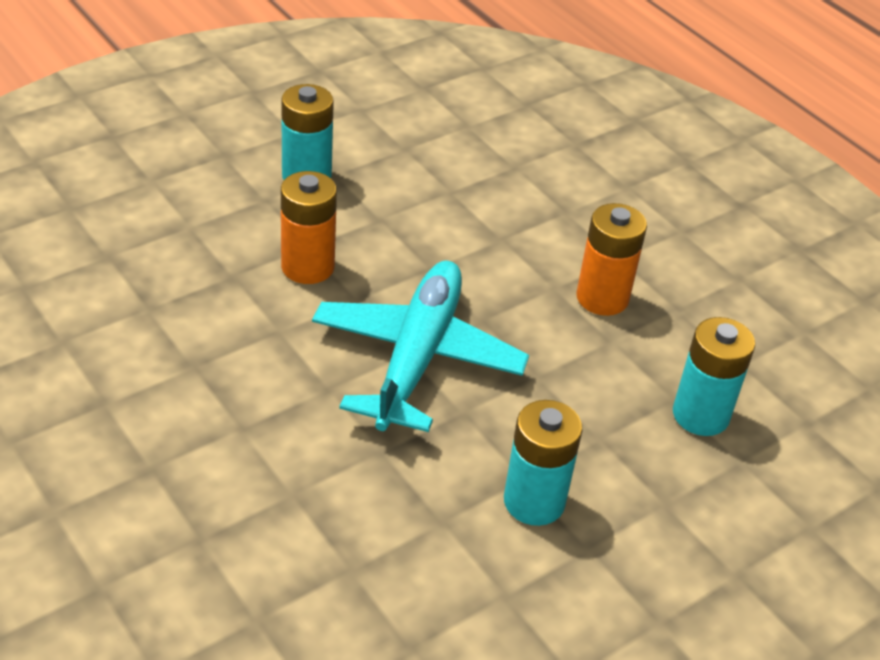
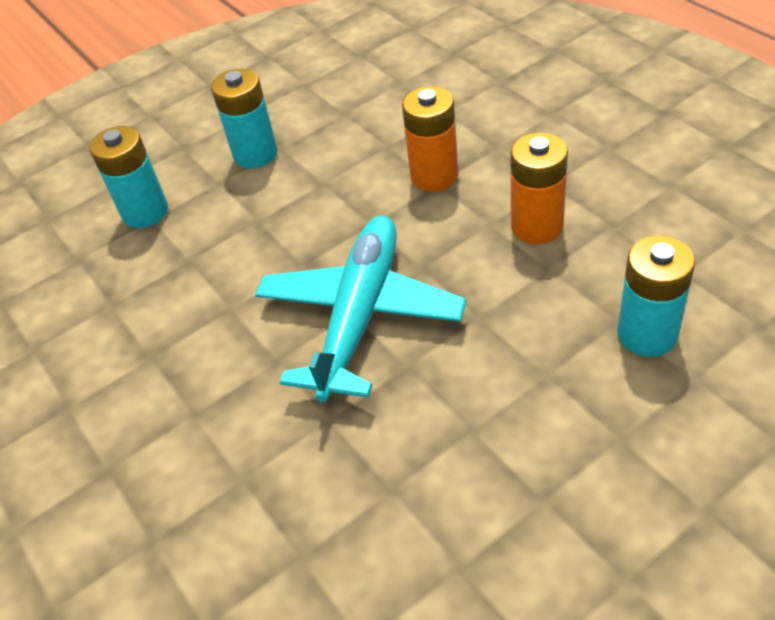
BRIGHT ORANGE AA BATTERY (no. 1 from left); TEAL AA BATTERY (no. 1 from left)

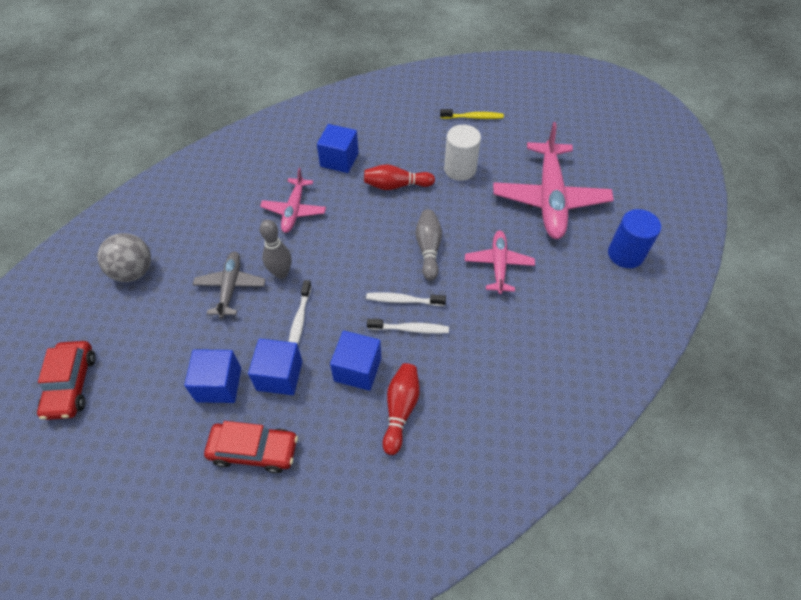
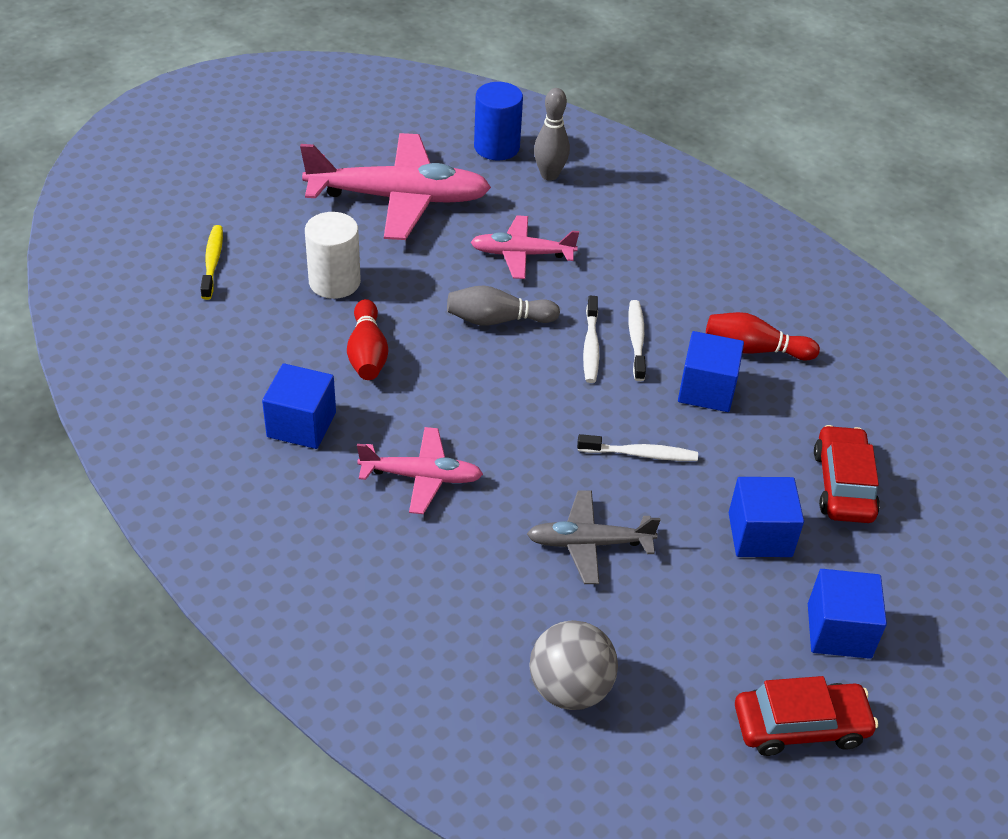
COBALT BLOCK (no. 4 from left); ASH-GREY SKITTLE (no. 2 from left)

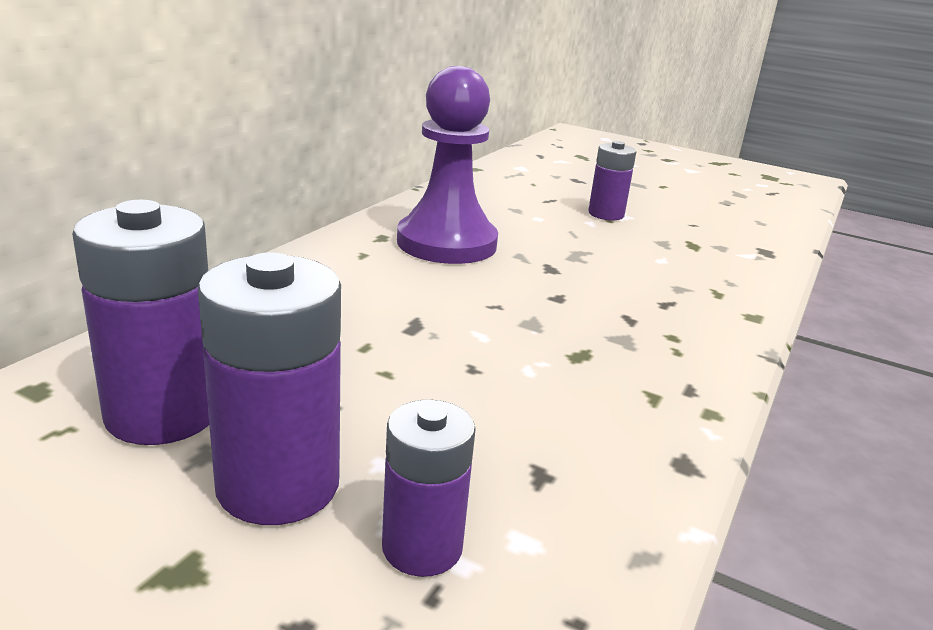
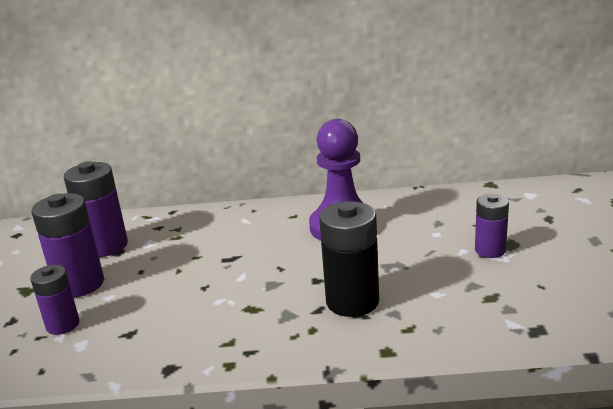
JET-BLACK AA BATTERY

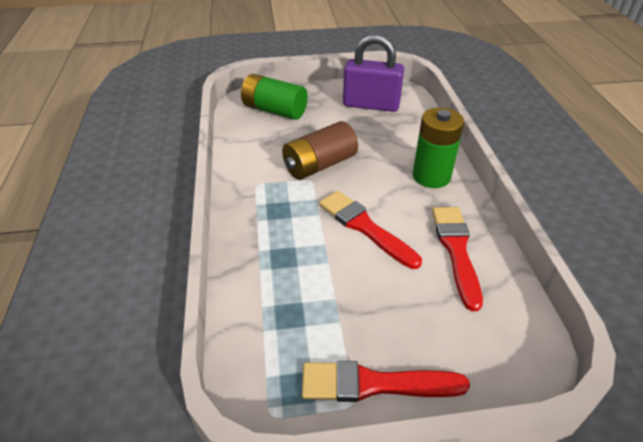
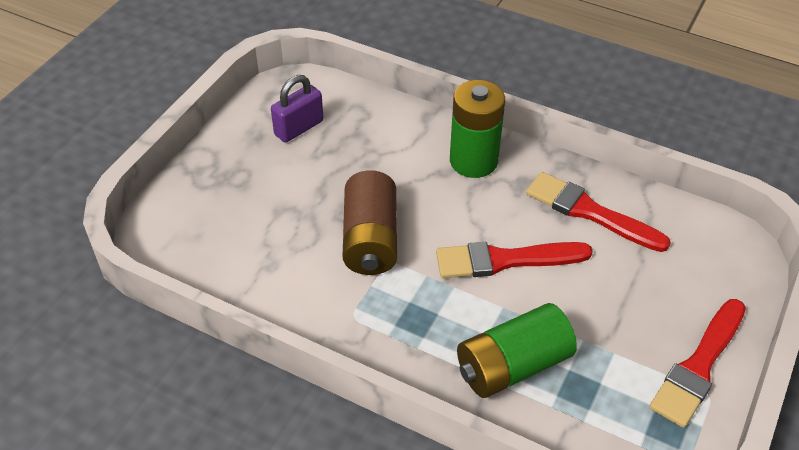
EMERALD AA BATTERY (no. 2 from left); VIOLET PADLOCK

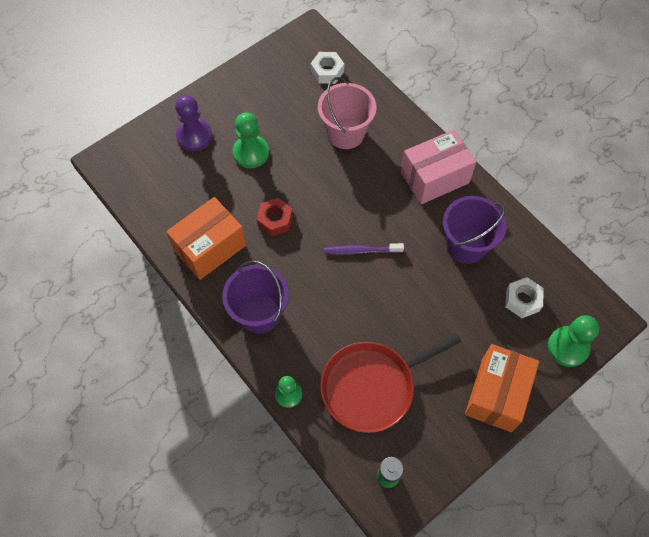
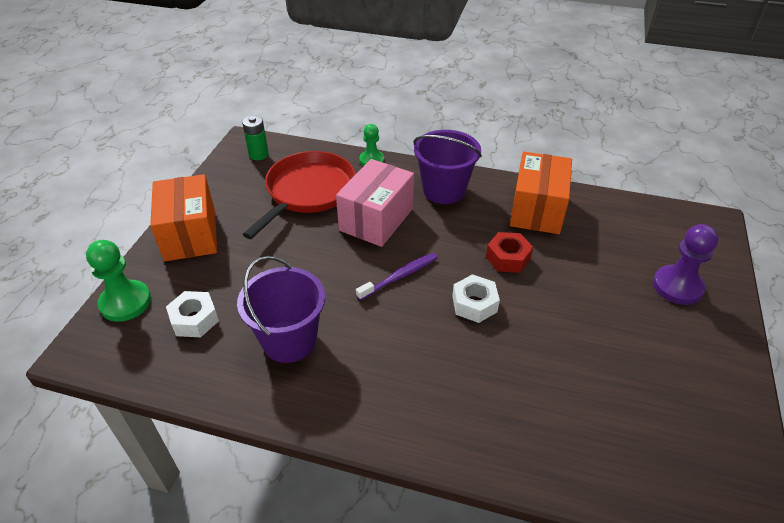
EMERALD PAWN (no. 1 from left in the first image); PURE WHITE HEXAGON NUT (no. 2 from left); PINK SAND BUCKET; PINK PACKAGE

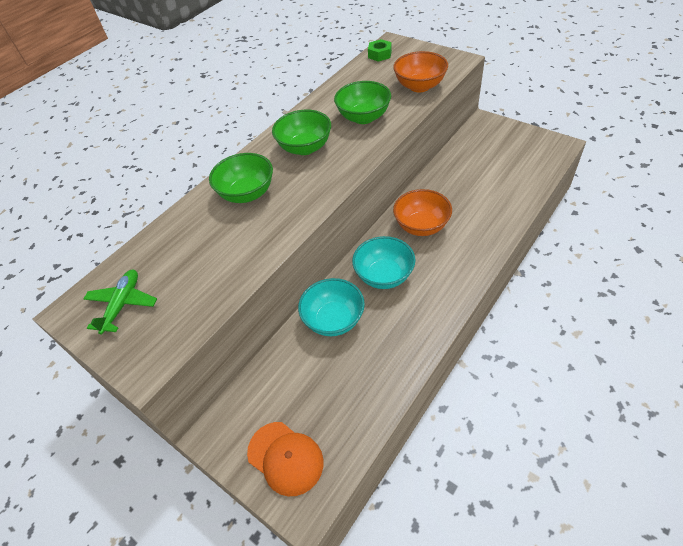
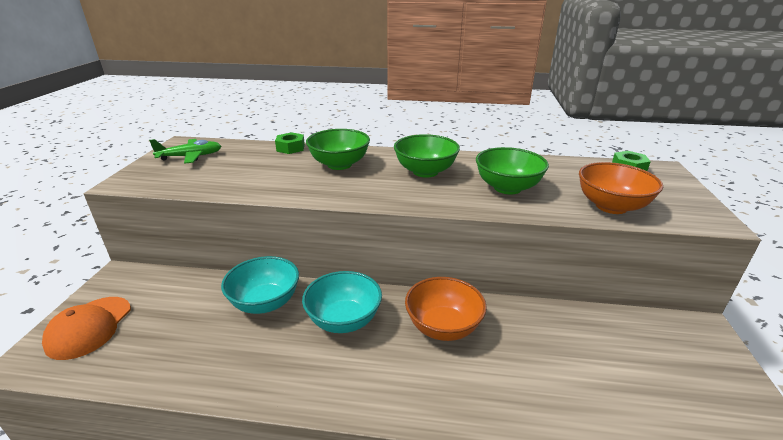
EMERALD HEXAGON NUT (no. 1 from left)

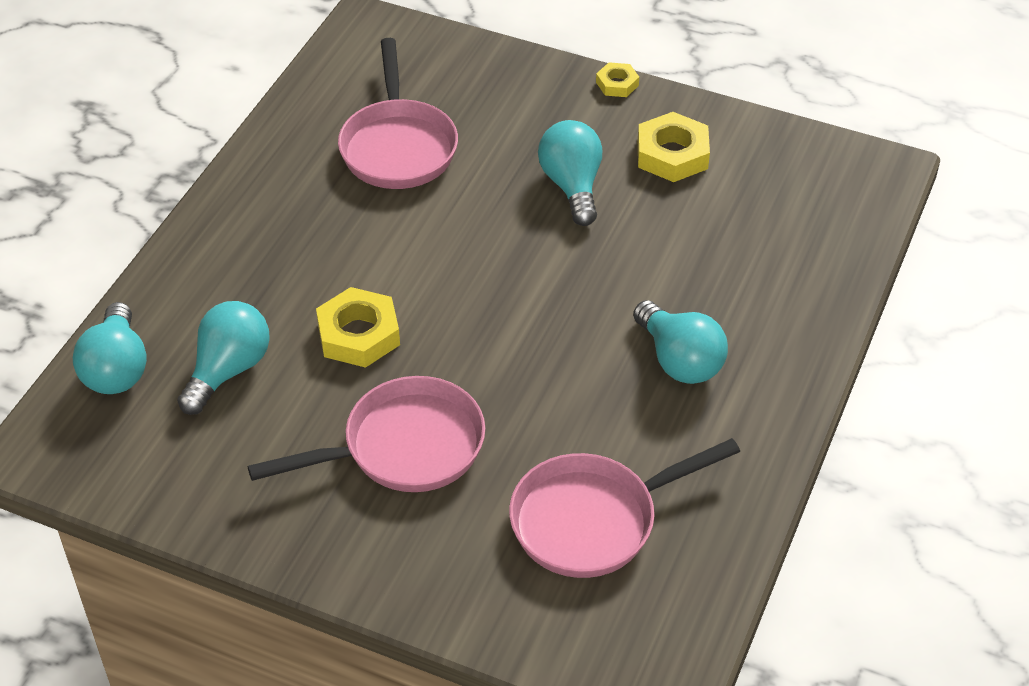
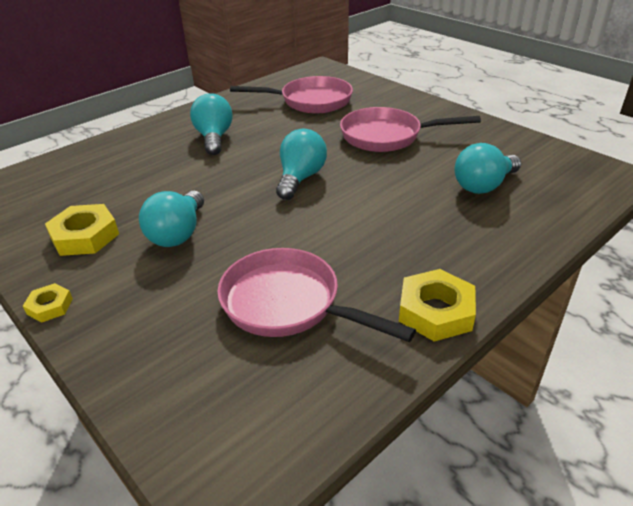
TEAL LIGHTBULB (no. 3 from left); GOLDEN HEXAGON NUT (no. 3 from left); PINK SKILLET (no. 2 from left)

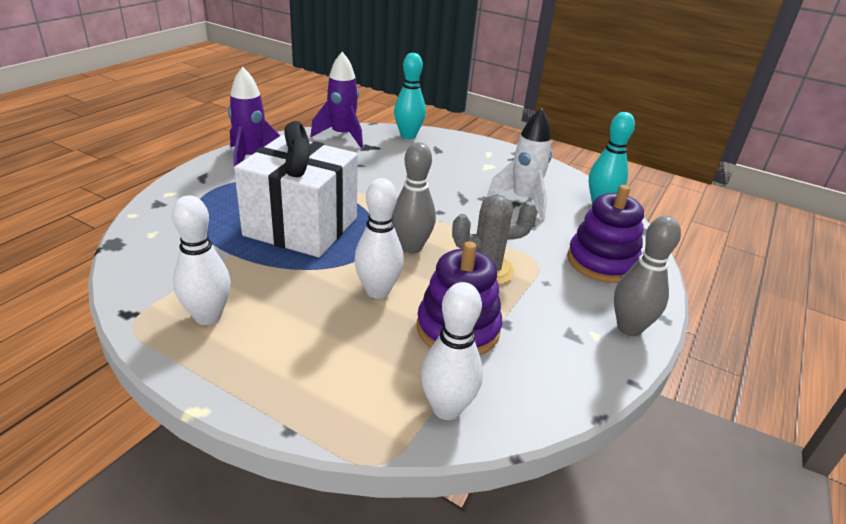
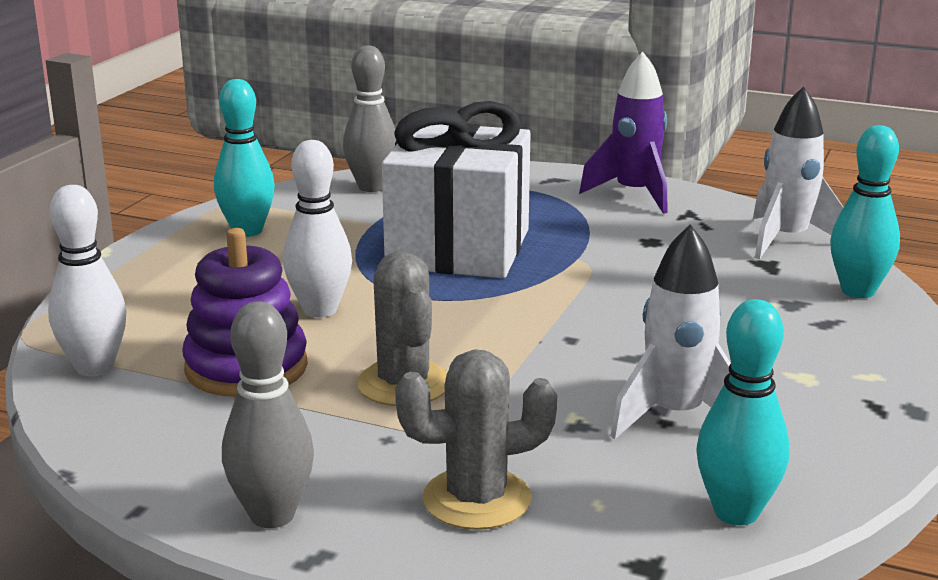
TEAL SKITTLE (no. 1 from left); PURE WHITE TOY ROCKET (no. 2 from left); ASH-GREY SKITTLE (no. 2 from left); ASH-GREY SAGUARO CACTUS (no. 2 from left)

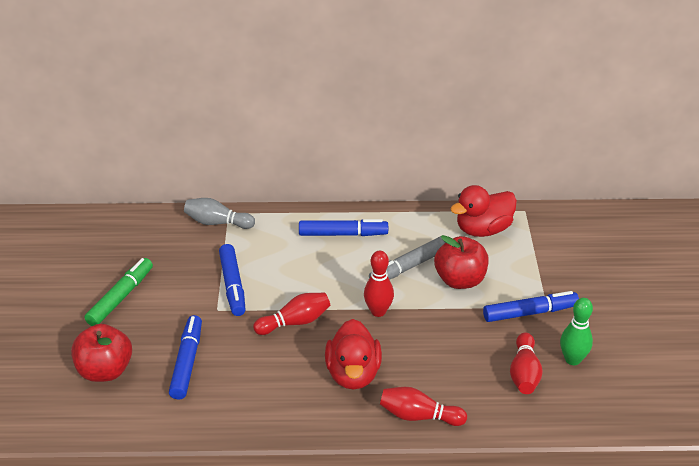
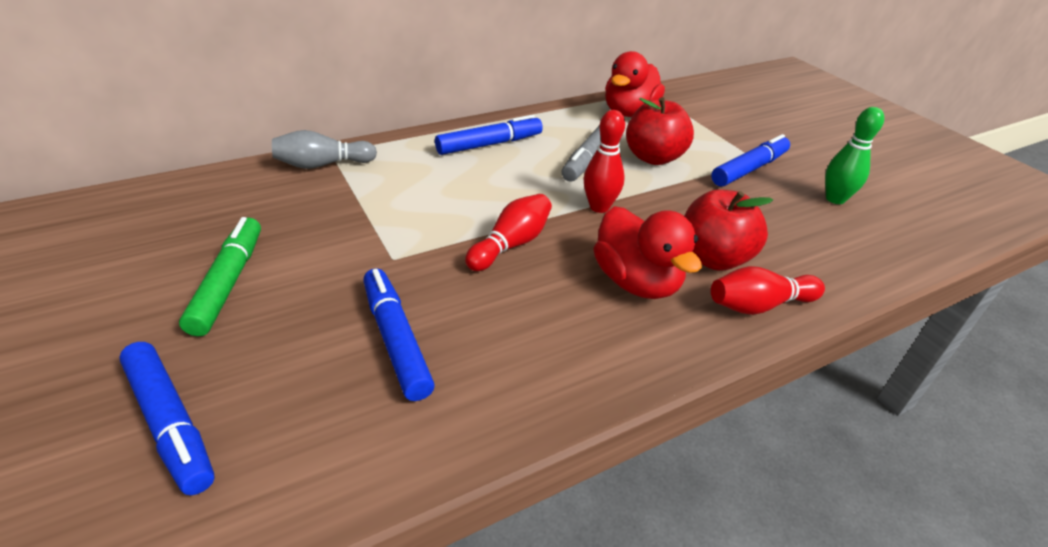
SCARLET APPLE FRUIT (no. 2 from left); COBALT FELT PEN (no. 1 from left); SCARLET SKITTLE (no. 4 from left in the first image)

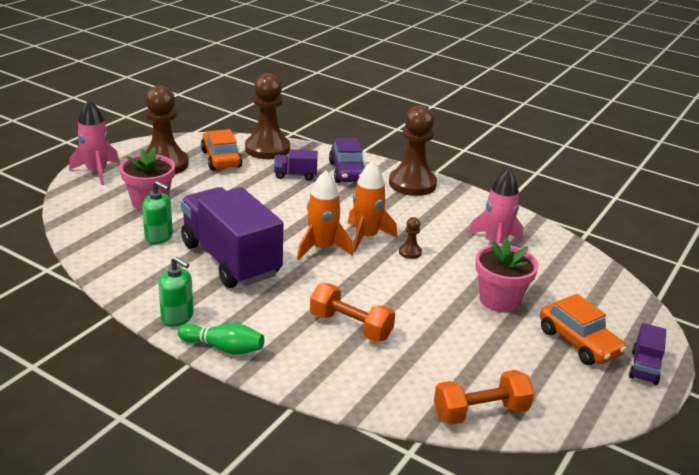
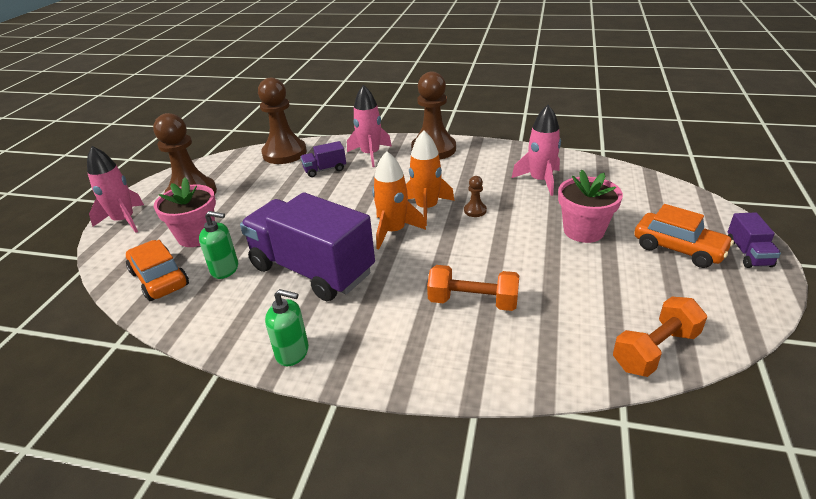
EMERALD SKITTLE; BRIGHT ORANGE TOY CAR (no. 1 from left); PINK TOY ROCKET (no. 2 from left)

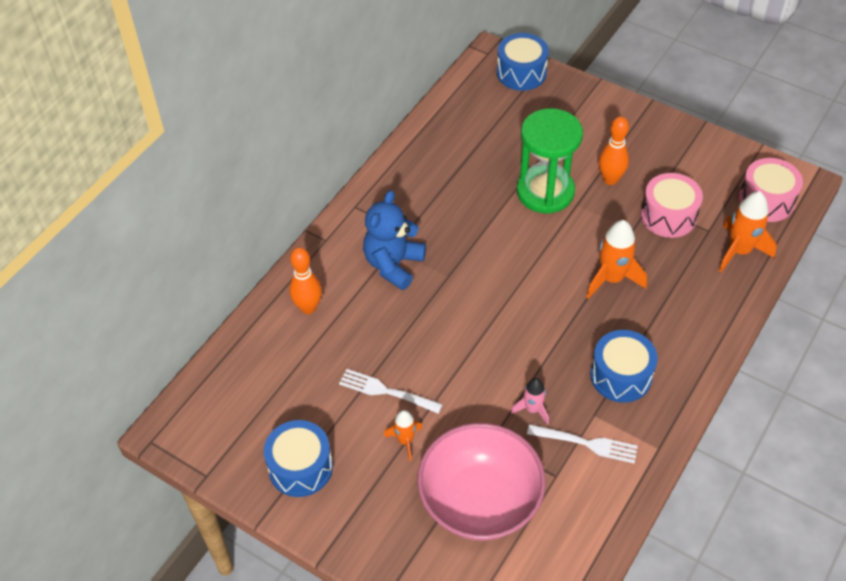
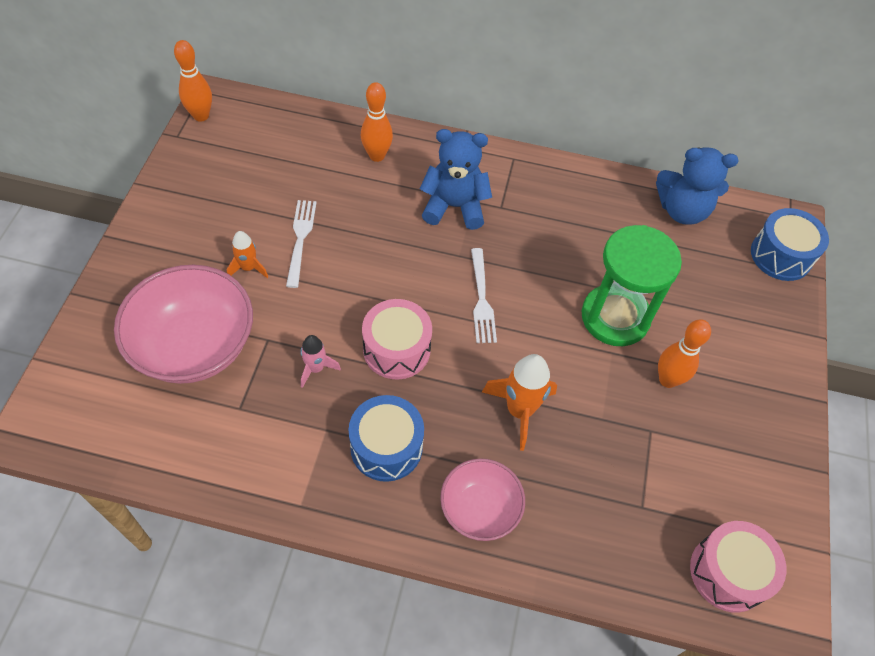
COBALT TOY DRUM (no. 1 from left in the first image); PURE WHITE TABLE FORK (no. 2 from left); PINK TOY DRUM (no. 1 from left); BRIGHT ORANGE TOY ROCKET (no. 3 from left in the first image); BRIGHT ORANGE SKITTLE (no. 1 from left); PINK DEEP DISH (no. 2 from left); COBALT TEDDY (no. 2 from left)

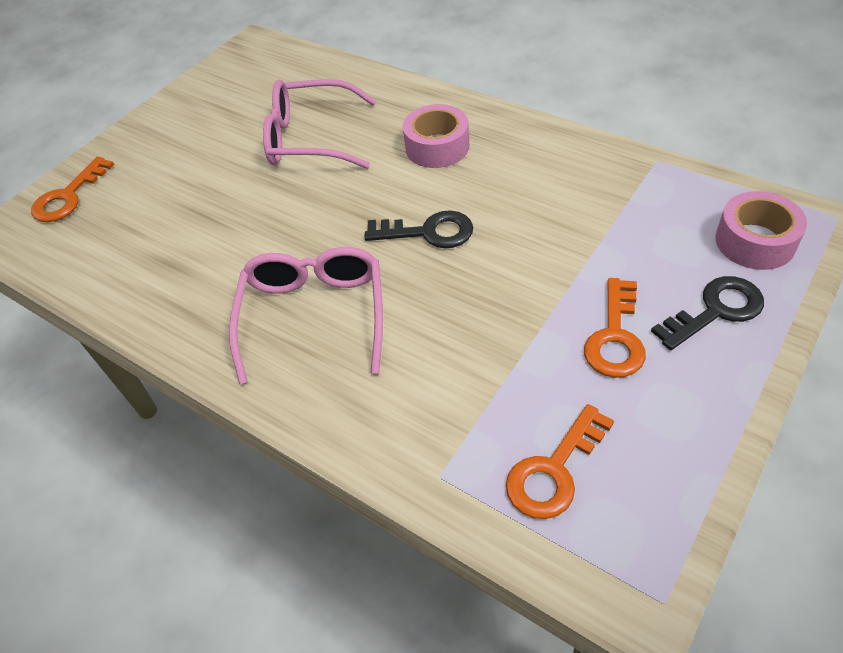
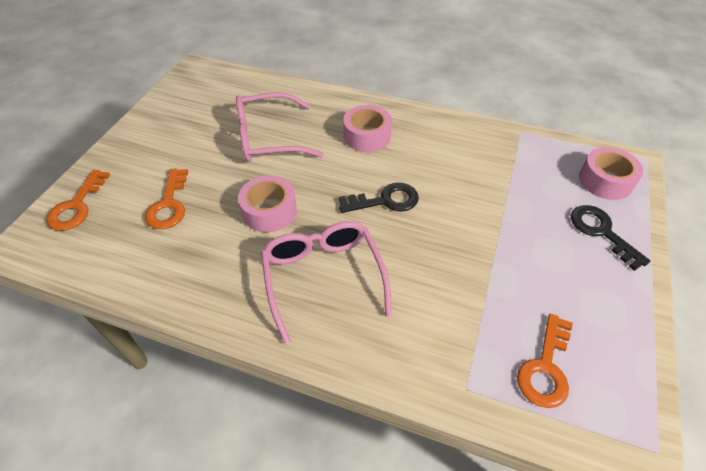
BRIGHT ORANGE LATCHKEY (no. 2 from left); JET-BLACK LATCHKEY (no. 2 from left); PINK ROLL OF TAPE (no. 1 from left)

